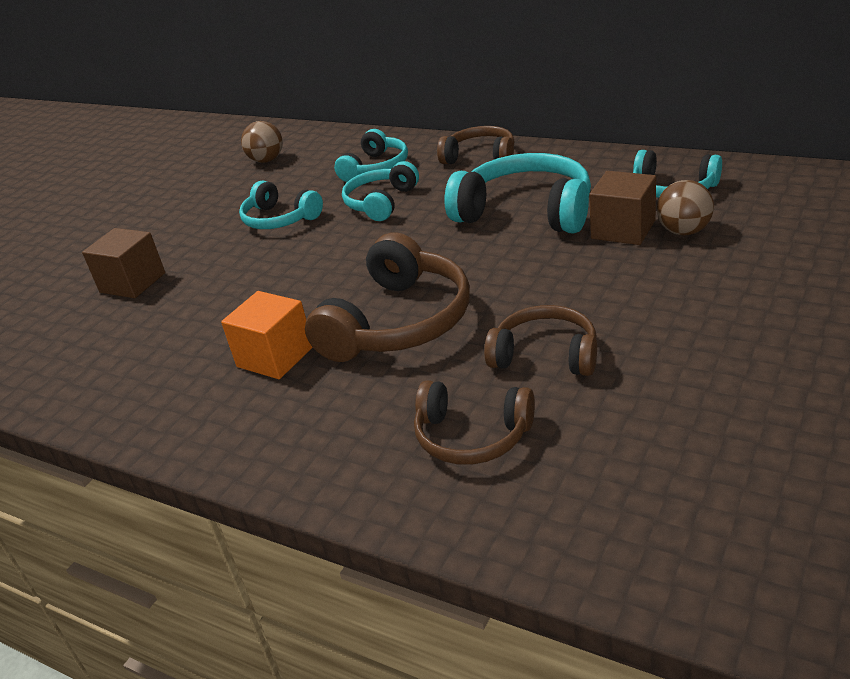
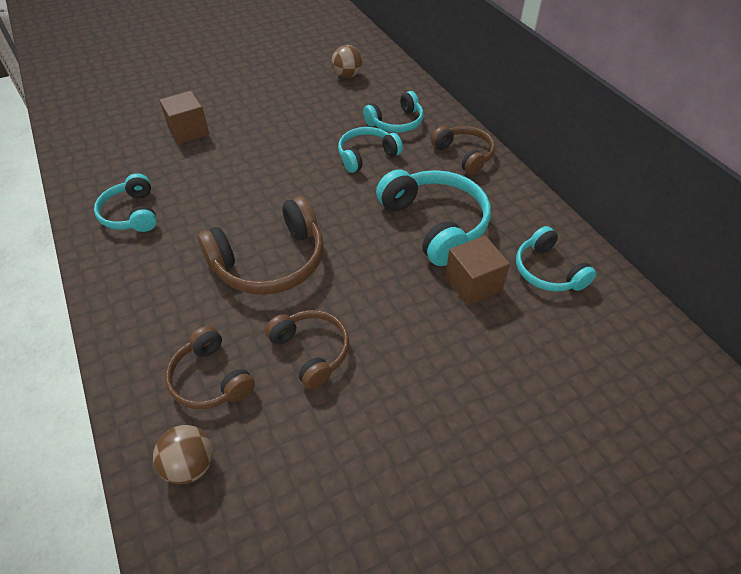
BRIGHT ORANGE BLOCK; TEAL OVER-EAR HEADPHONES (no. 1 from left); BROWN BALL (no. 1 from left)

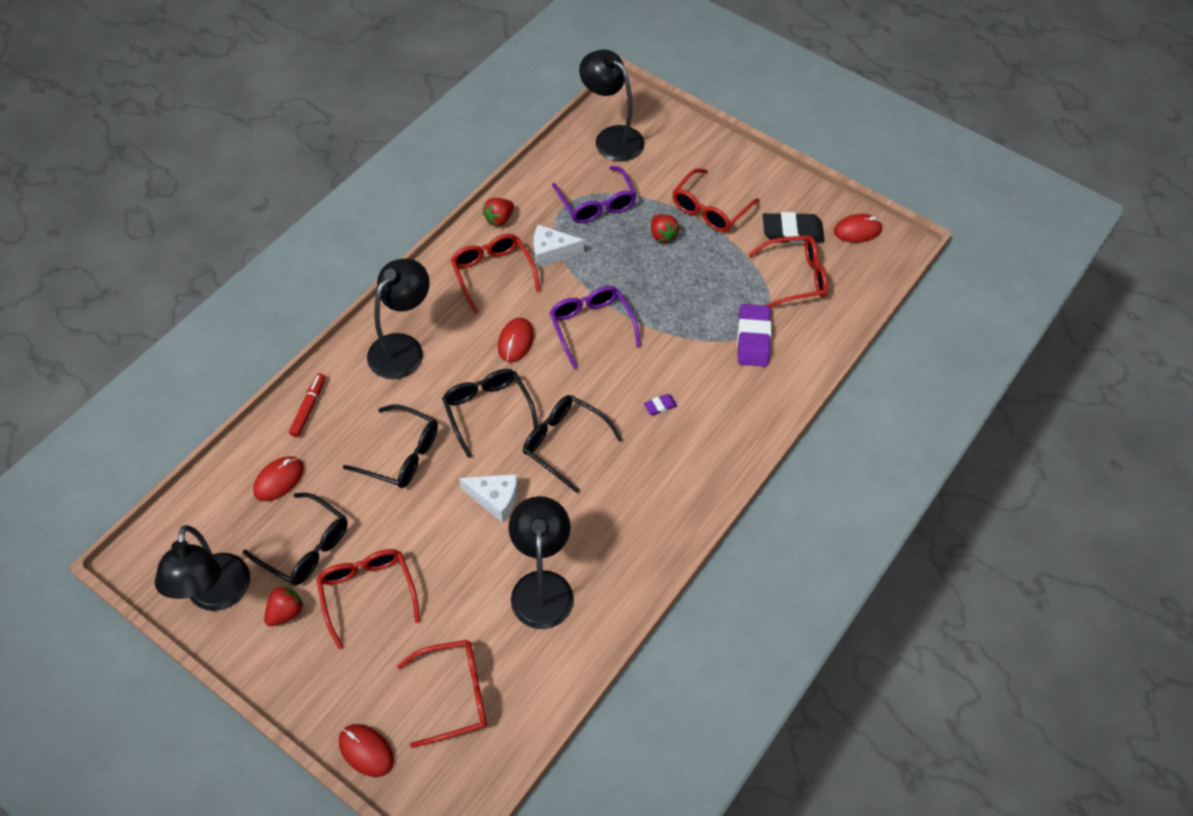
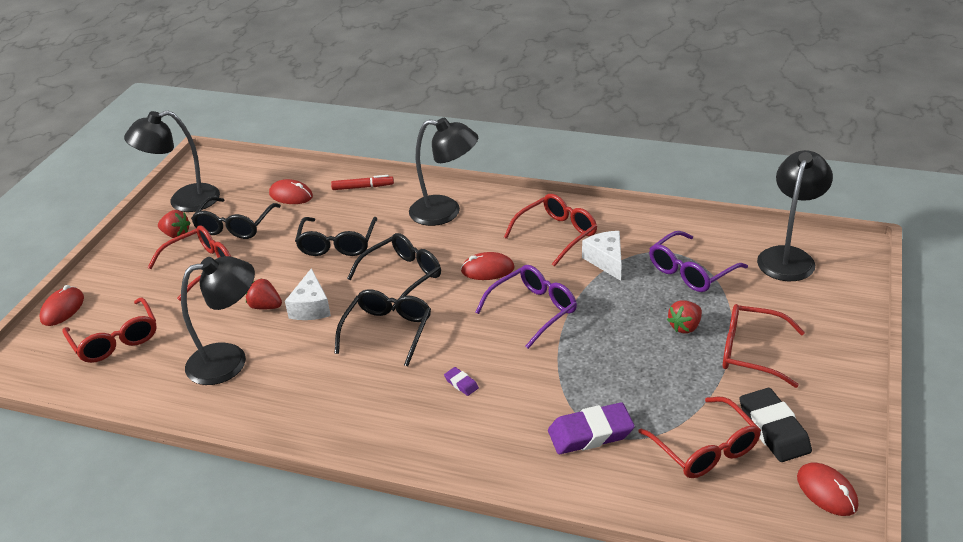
SCARLET STRAWBERRY (no. 2 from left)

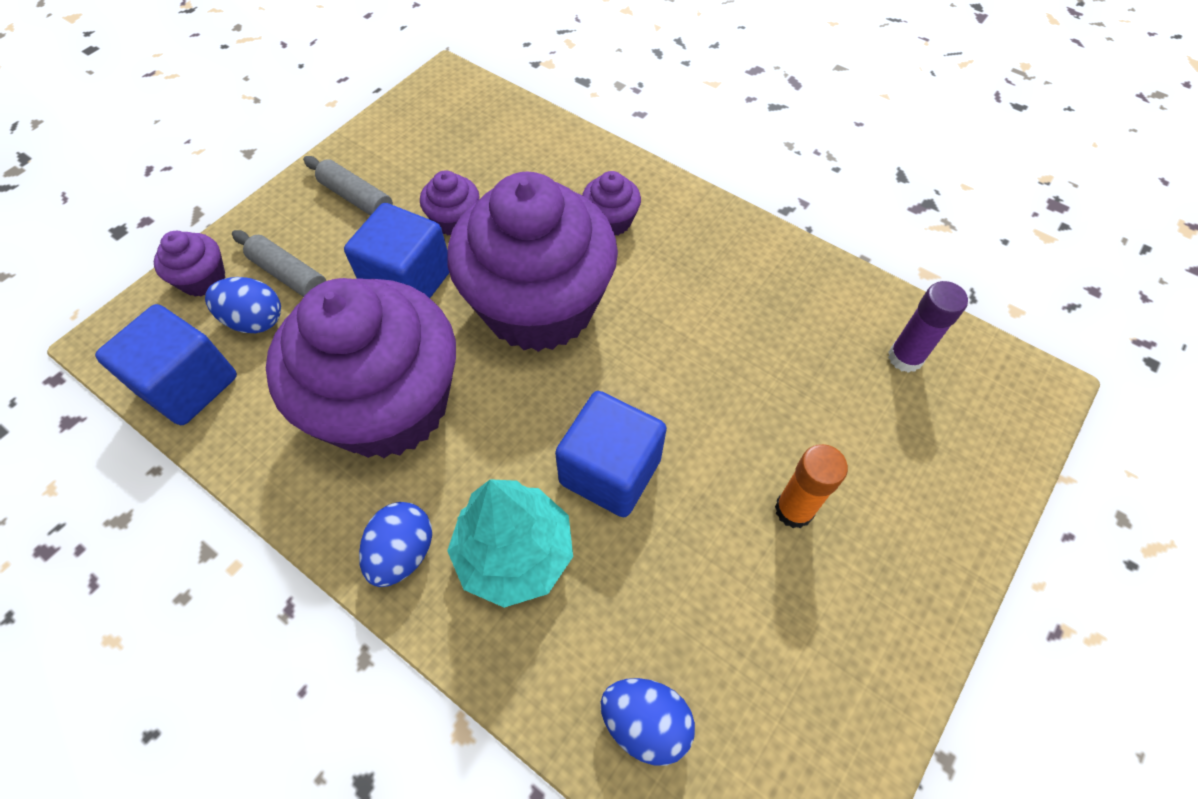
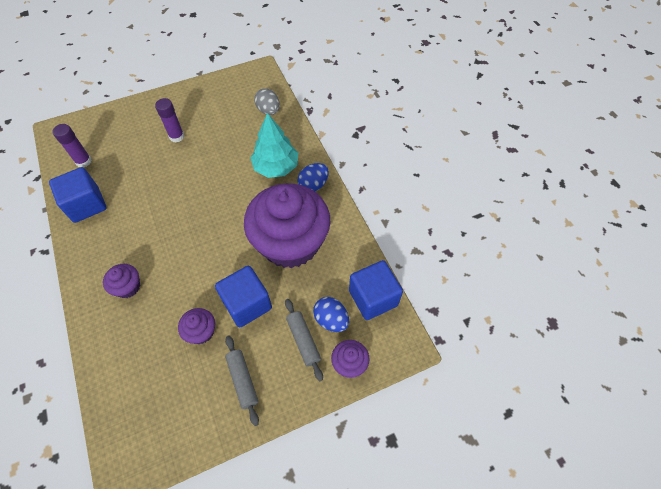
VIOLET CUPCAKE (no. 4 from left in the first image); COBALT BLOCK (no. 1 from left); ASH-GREY EGG SHAPE; VIOLET GLUE (no. 2 from left)

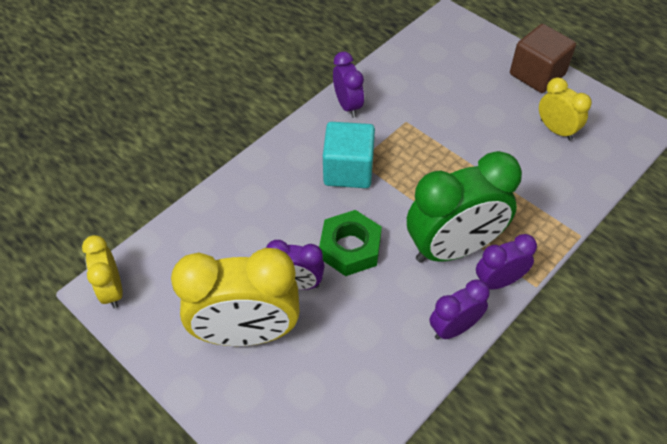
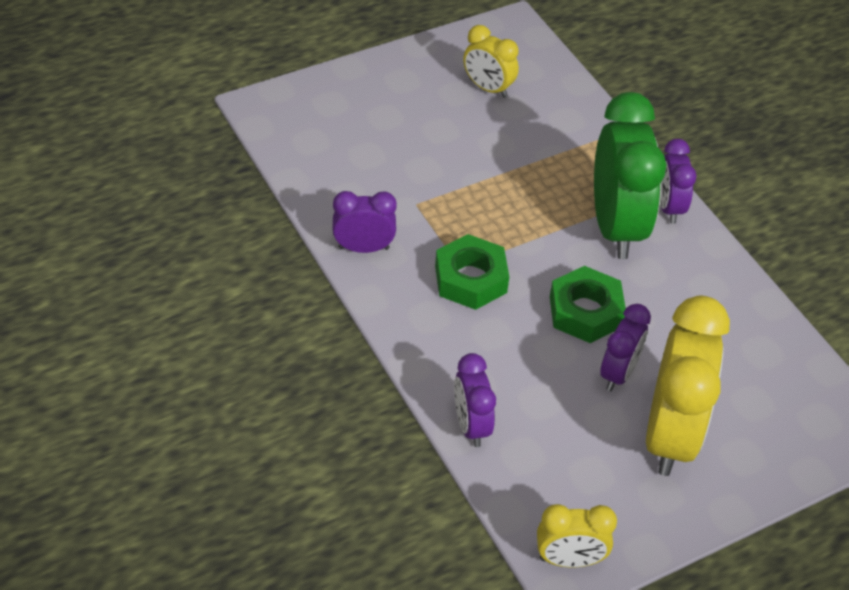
EMERALD HEXAGON NUT (no. 1 from left); VIOLET CLOCK (no. 2 from left); BROWN BLOCK; GOLDEN CLOCK (no. 1 from left)

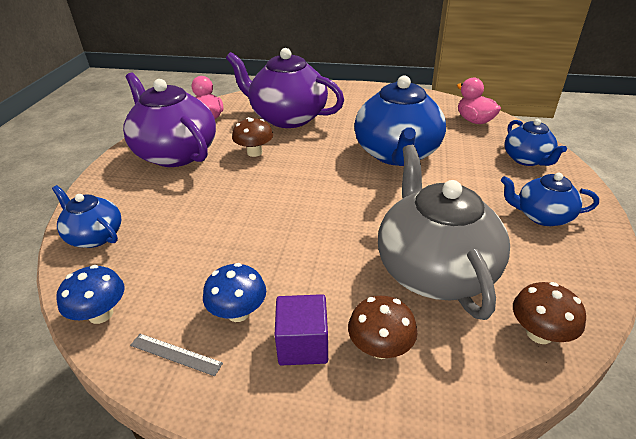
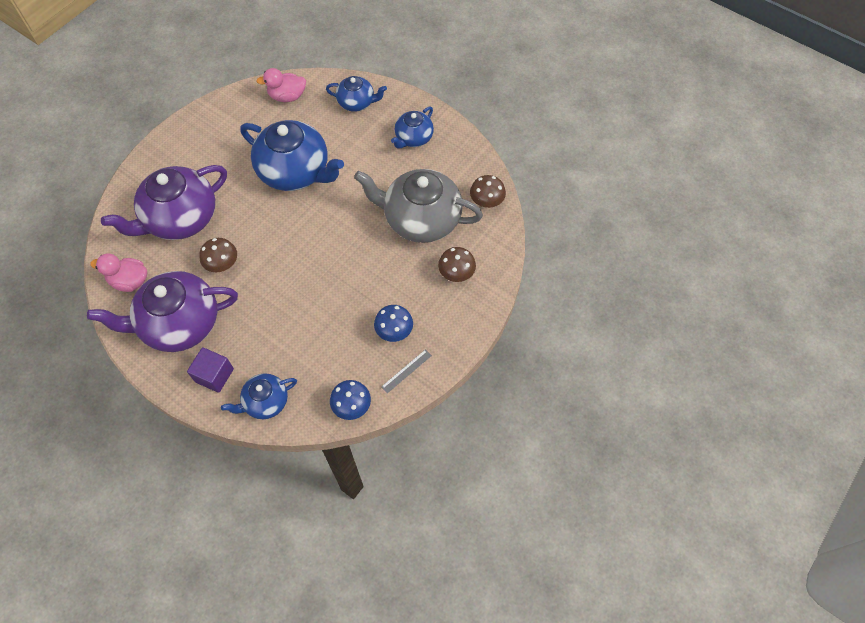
VIOLET BLOCK

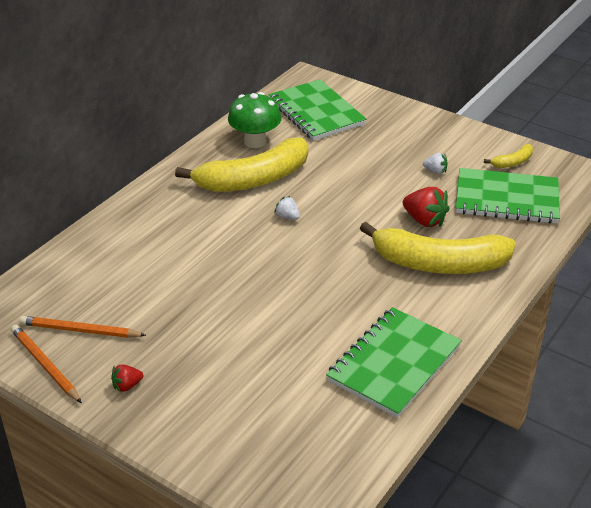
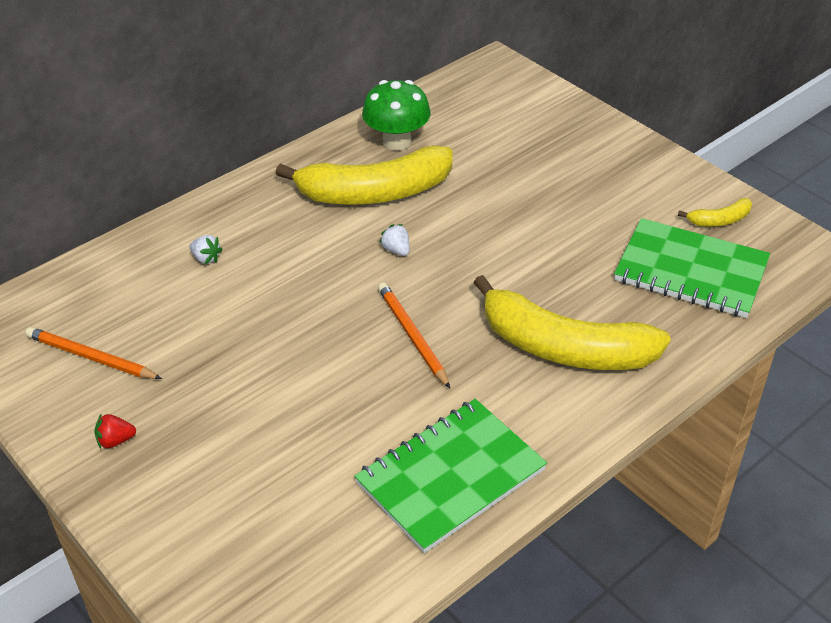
BRIGHT ORANGE LEAD PENCIL (no. 2 from left); EMERALD NOTEPAD (no. 1 from left in the first image); SCARLET STRAWBERRY (no. 2 from left in the first image); PURE WHITE STRAWBERRY (no. 1 from left)

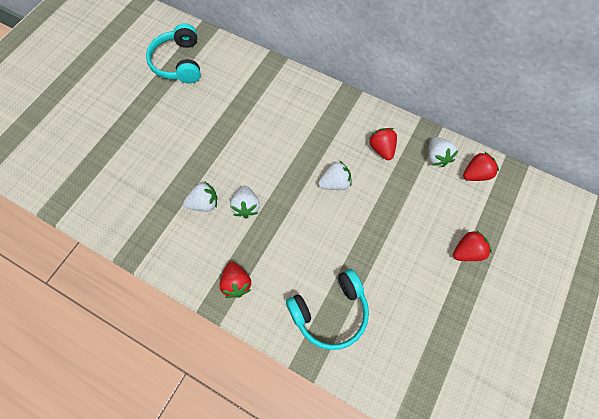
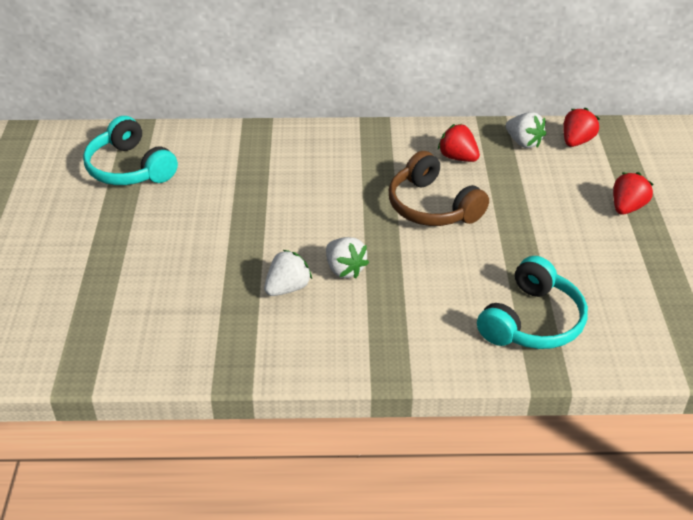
SCARLET STRAWBERRY (no. 1 from left in the first image); BROWN OVER-EAR HEADPHONES

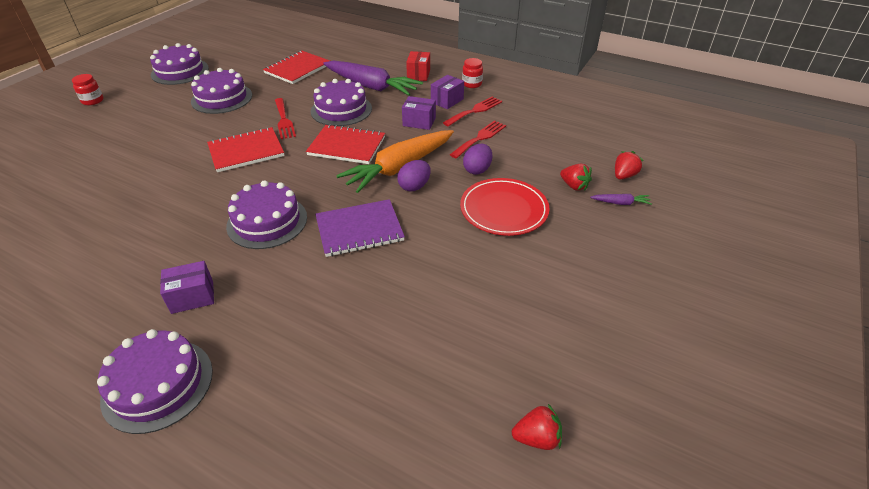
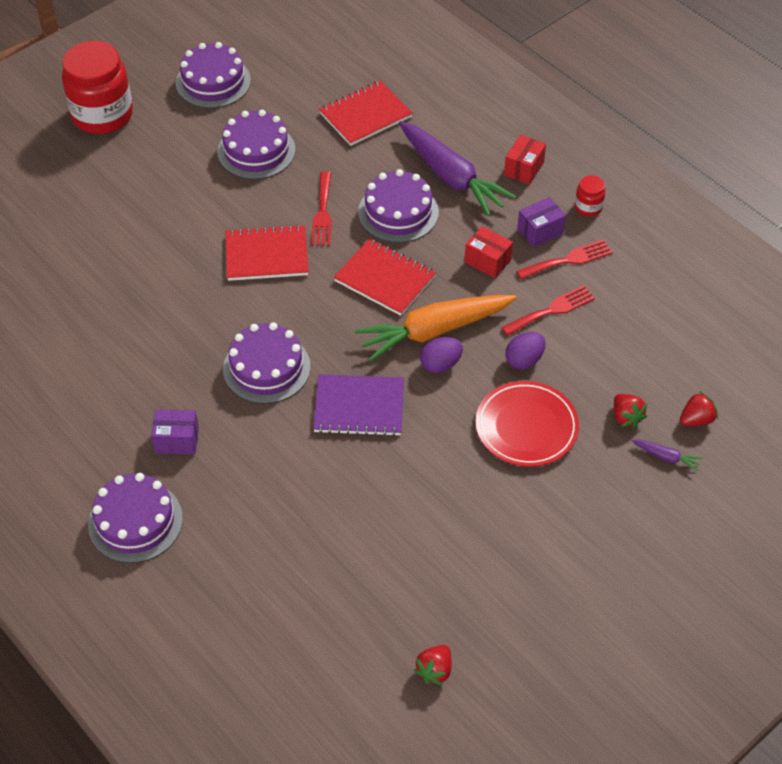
SCARLET PRESERVE JAR (no. 1 from left); SCARLET PACKAGE (no. 1 from left); SCARLET STRAWBERRY (no. 1 from left)

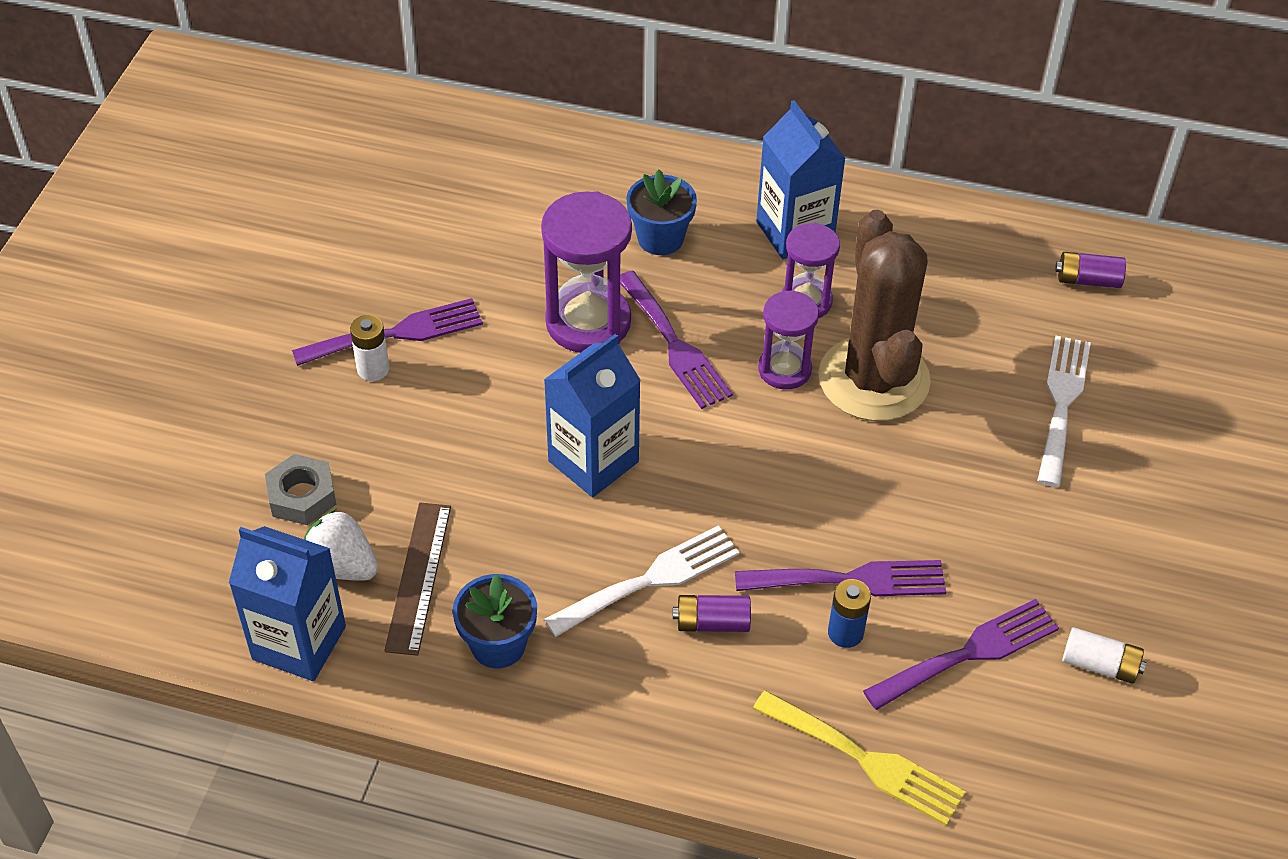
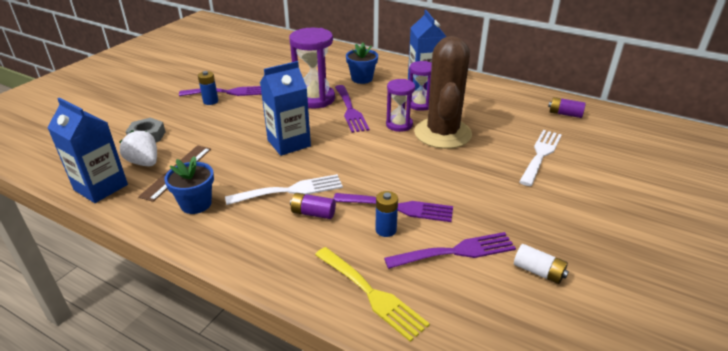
COBALT AA BATTERY (no. 1 from left)

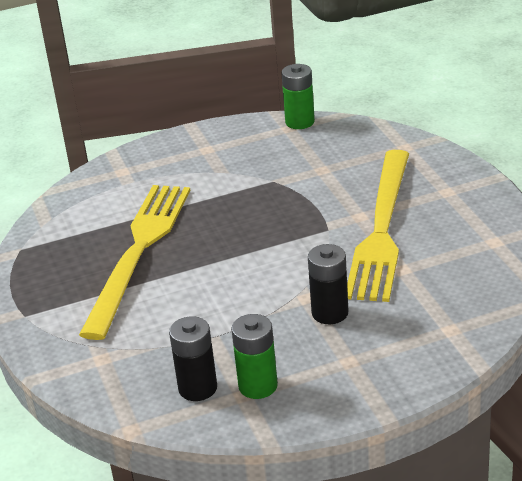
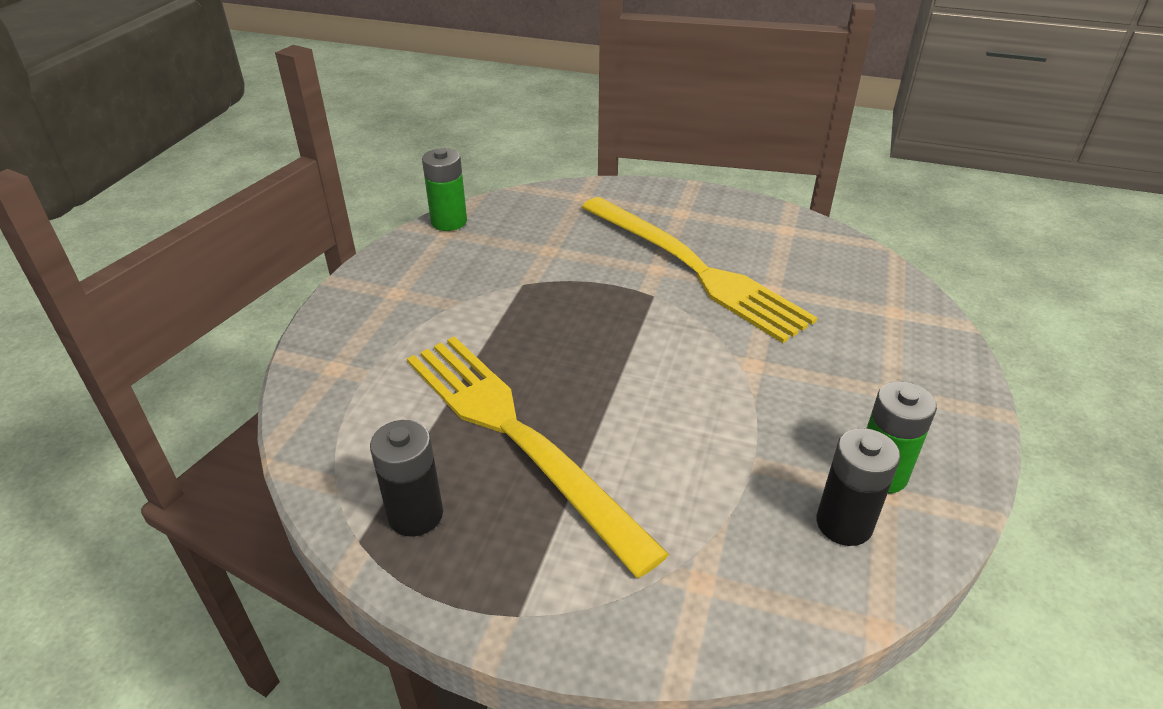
JET-BLACK AA BATTERY (no. 1 from left)

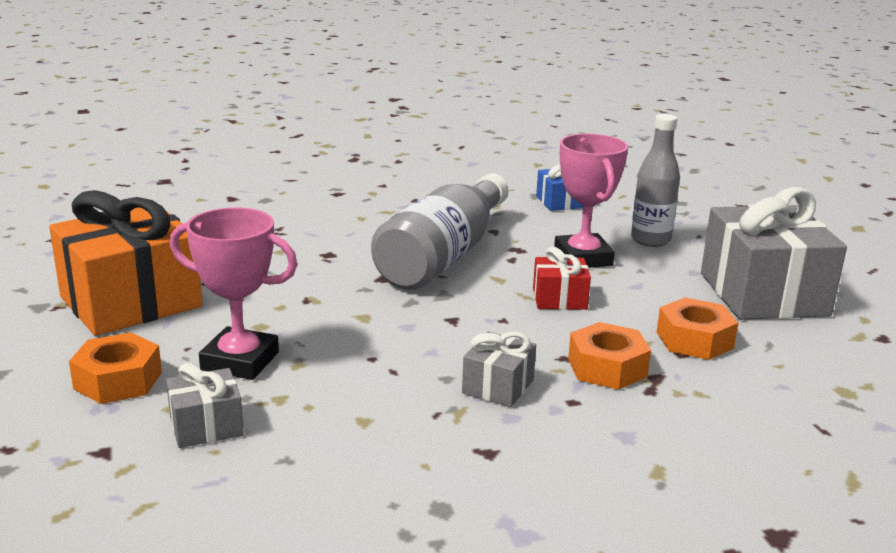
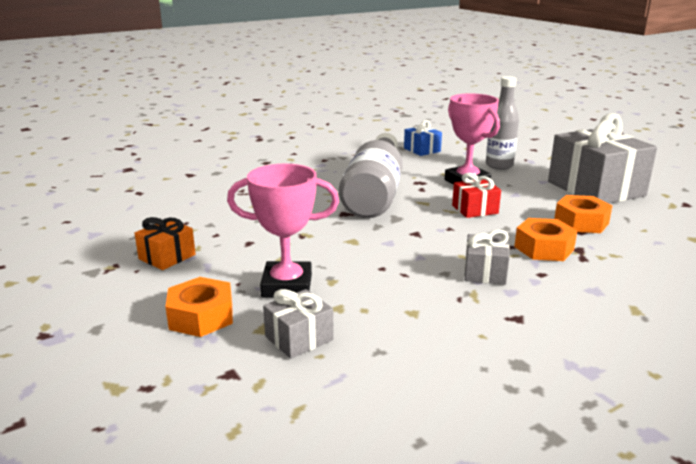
BRIGHT ORANGE WRAPPED GIFT

